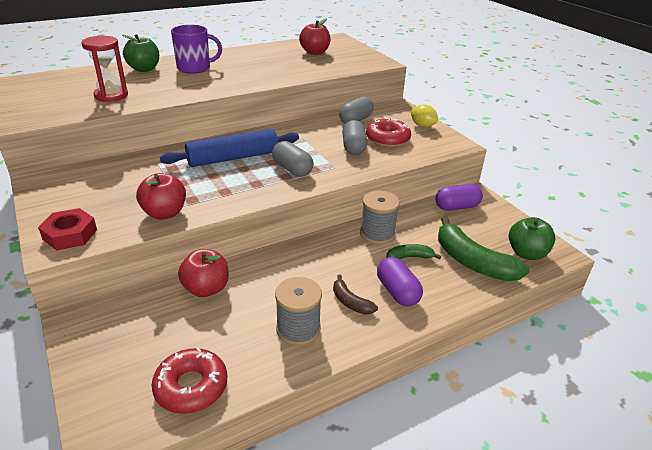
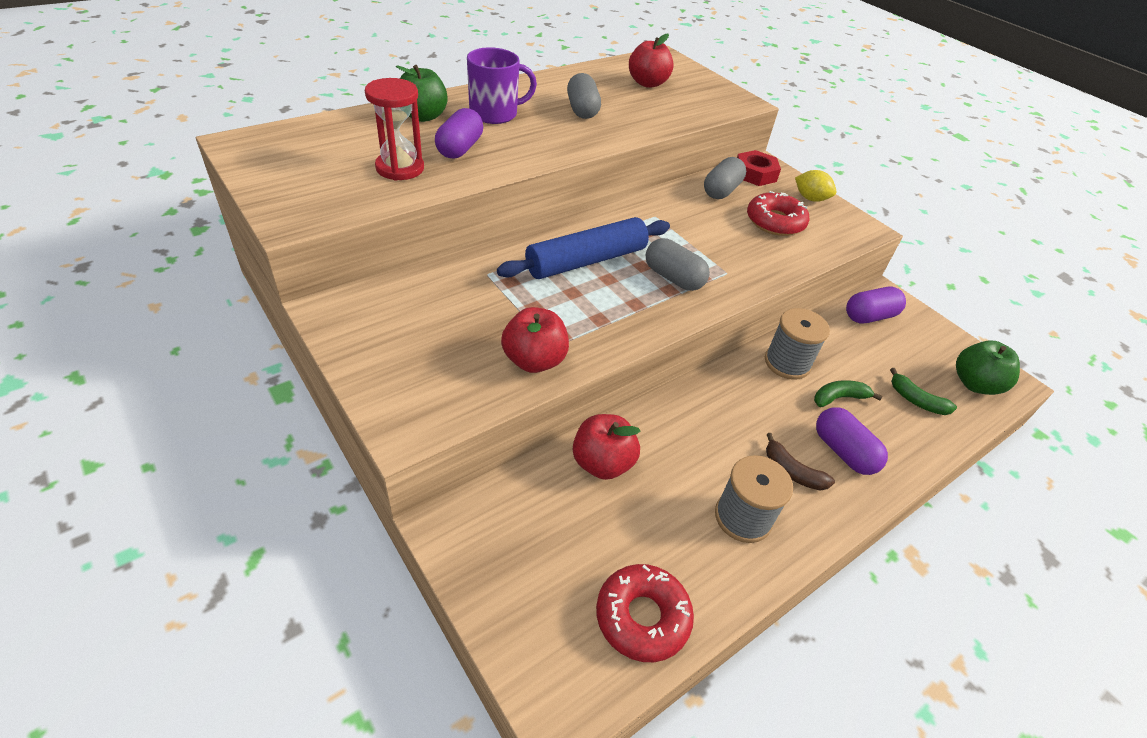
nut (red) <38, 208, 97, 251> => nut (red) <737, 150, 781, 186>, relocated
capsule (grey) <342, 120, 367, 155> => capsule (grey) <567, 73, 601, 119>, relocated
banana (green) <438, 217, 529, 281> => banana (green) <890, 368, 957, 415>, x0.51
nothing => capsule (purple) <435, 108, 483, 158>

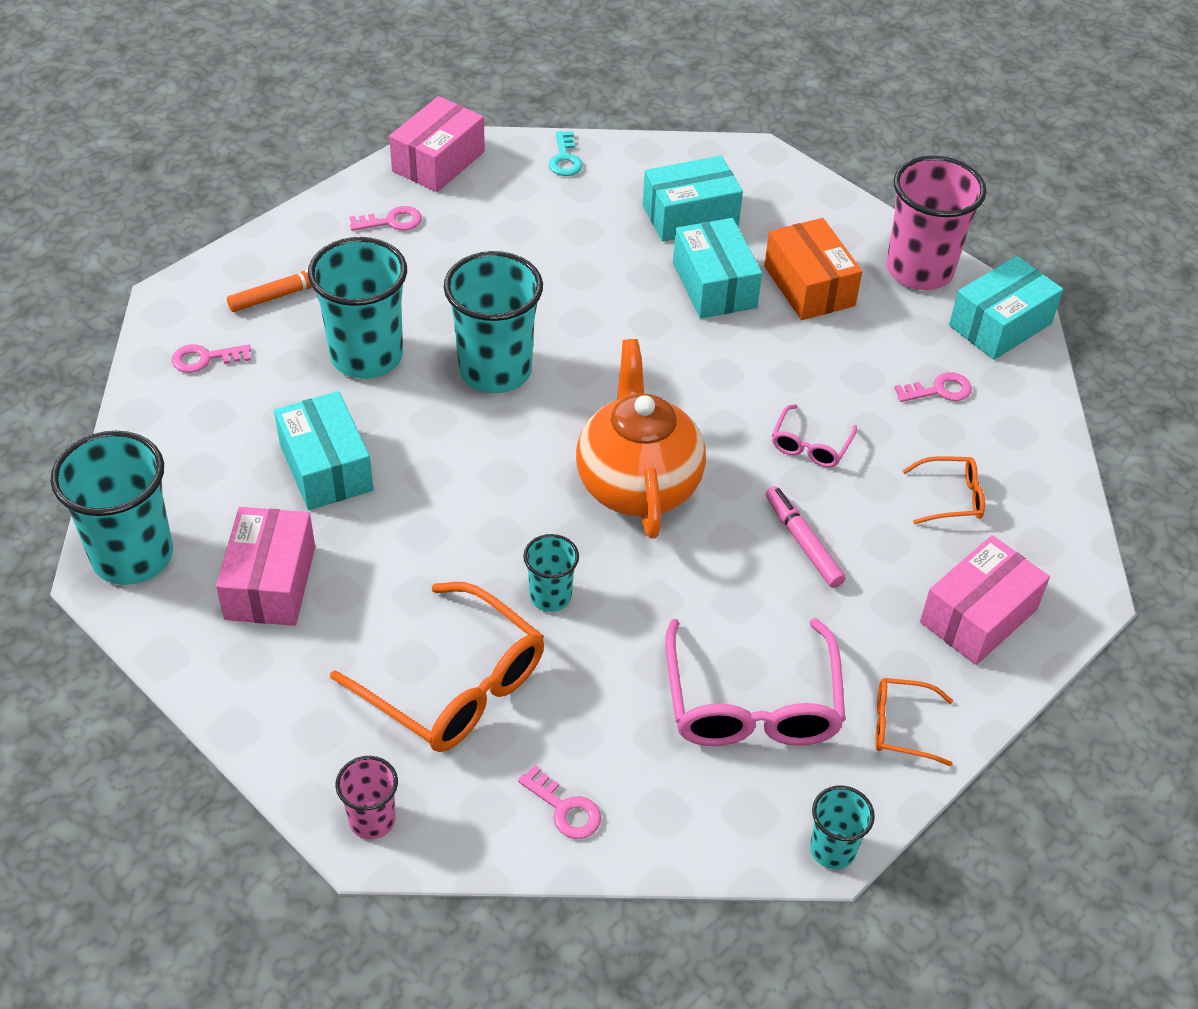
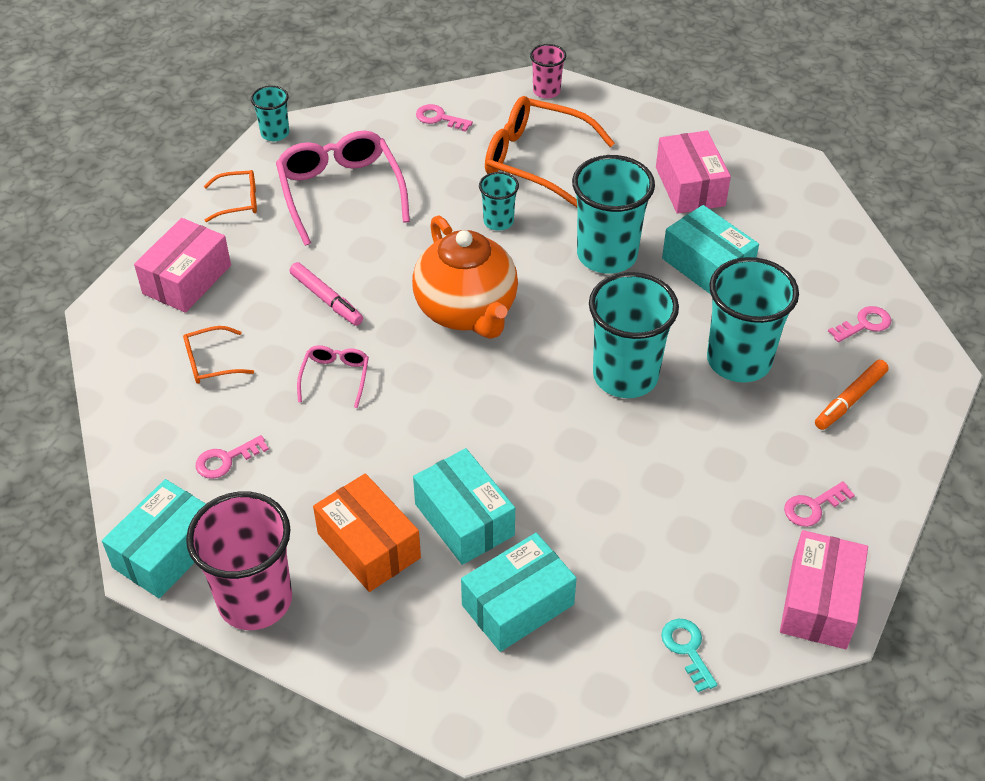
cup (turquoise) <51, 431, 173, 585> => cup (turquoise) <572, 155, 655, 274>, relocated

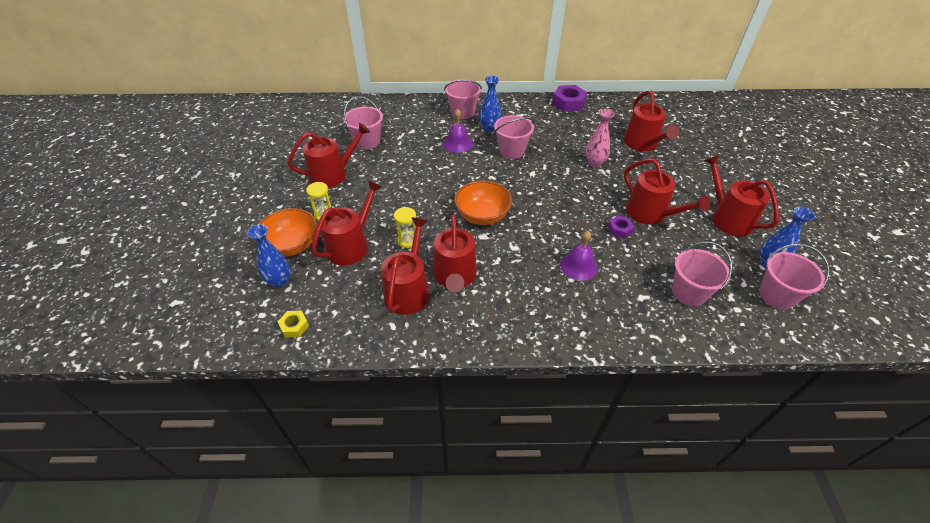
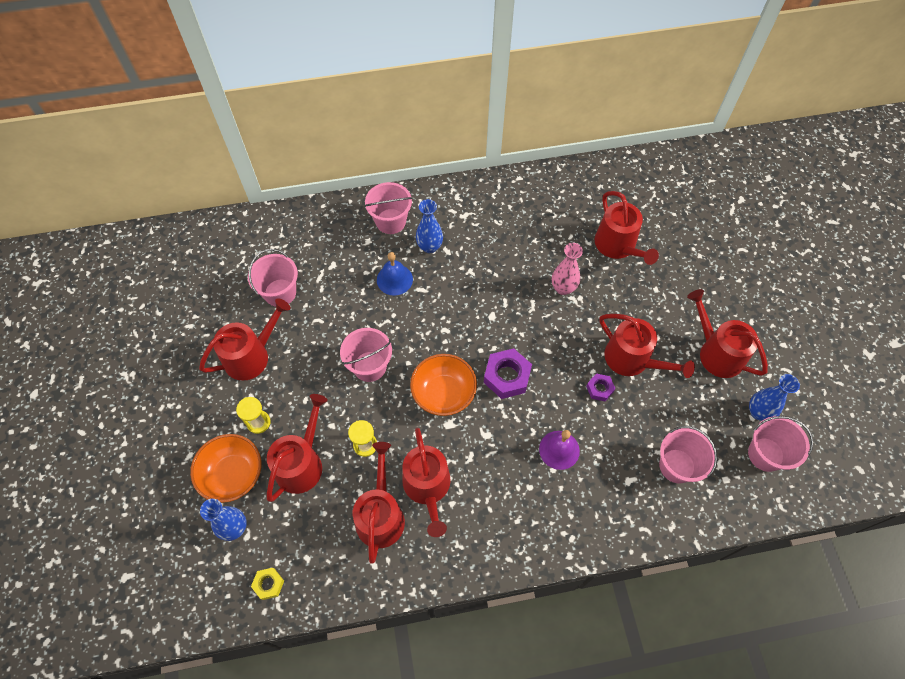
bell (purple) <444, 109, 473, 153> => bell (blue) <377, 252, 413, 296>
bucket (pink) <494, 115, 534, 159> => bucket (pink) <340, 328, 392, 382>, relocated
nut (purple) <552, 85, 587, 112> => nut (purple) <484, 348, 532, 399>, relocated

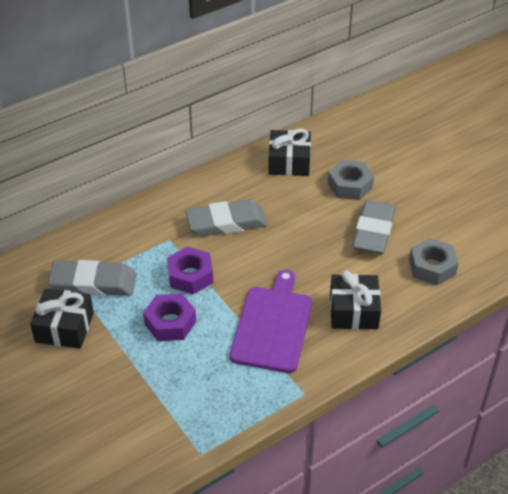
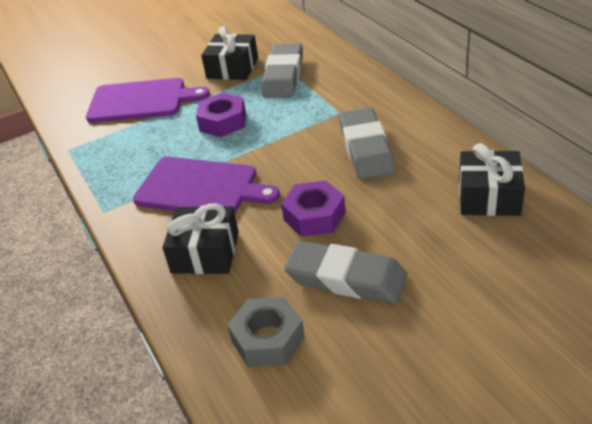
nut (purple) <167, 246, 213, 294> => nut (purple) <281, 180, 346, 237>, relocated
nut (grey) <328, 160, 374, 200> => nothing
nothing => cutting board (purple) <86, 78, 210, 123>

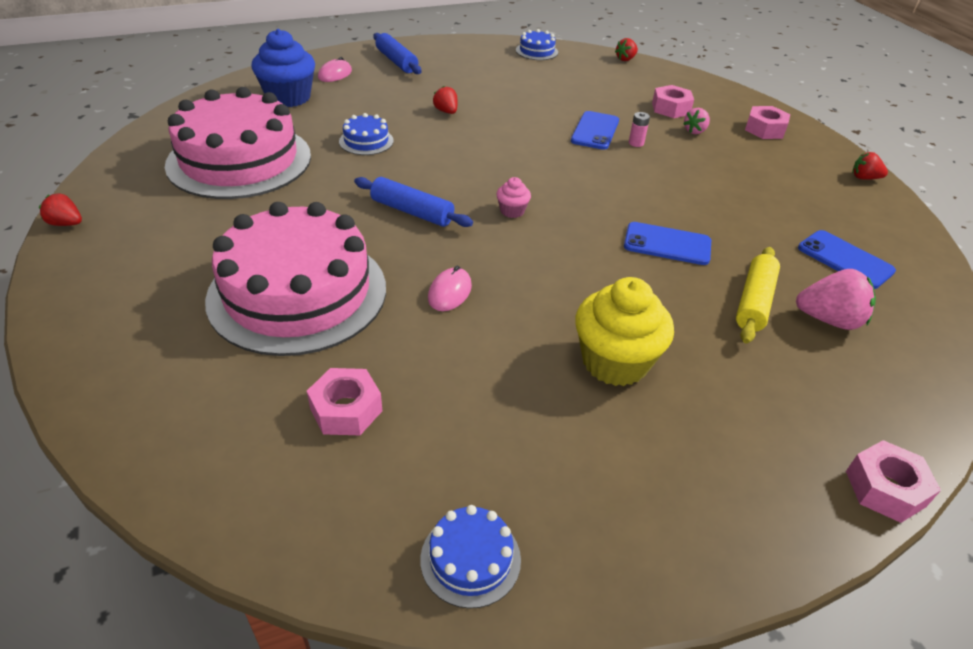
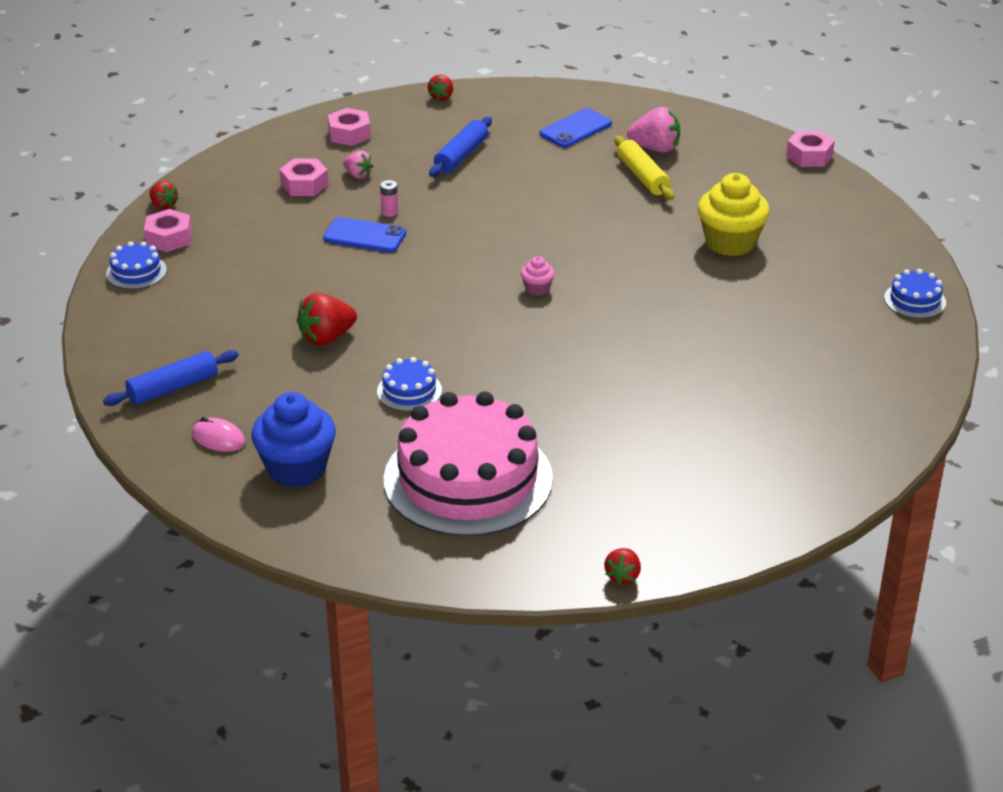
cake (pink) <205, 202, 386, 356> => nothing
nut (pink) <307, 368, 382, 435> => nut (pink) <144, 209, 192, 252>, relocated
rolling pin (blue) <354, 177, 473, 227> => rolling pin (blue) <429, 117, 492, 177>, relocated
mouse (pink) <428, 265, 472, 311> => nothing
strawberry (red) <433, 86, 457, 114> => strawberry (red) <297, 293, 357, 346>, x1.67
phone (blue) <624, 222, 711, 265> => nothing
rolling pin (yellow) <736, 247, 780, 343> => rolling pin (yellow) <614, 136, 674, 200>, 45 degrees clockwise
strawberry (pink) <796, 269, 876, 330> => strawberry (pink) <627, 107, 680, 153>, 90 degrees clockwise

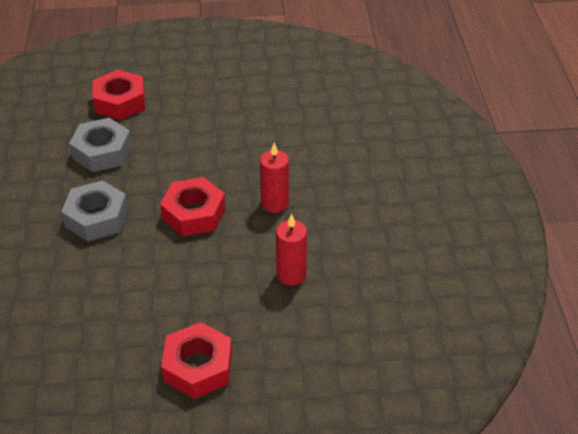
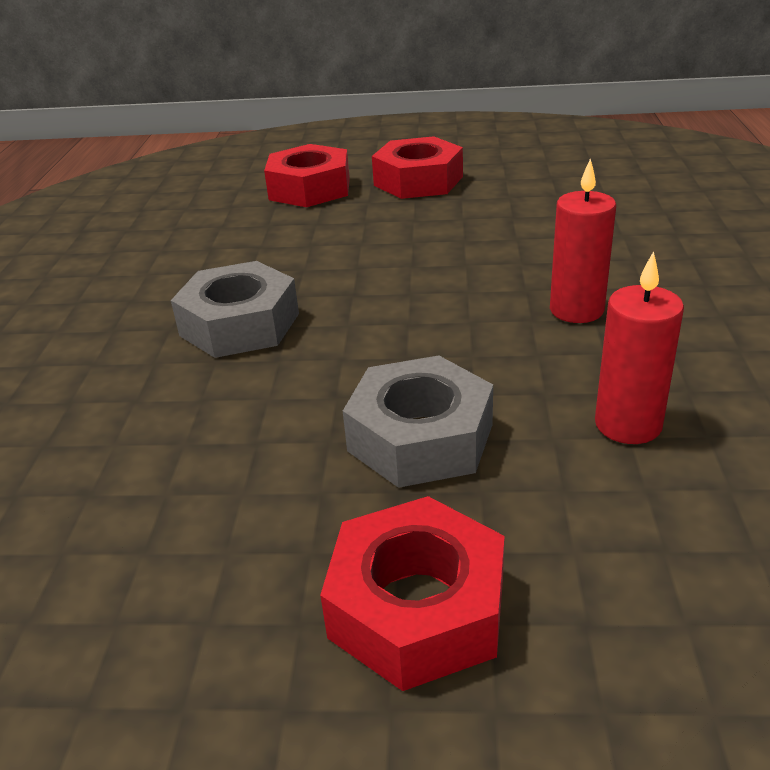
nut (grey) <69, 118, 132, 172> => nut (grey) <343, 356, 493, 488>, relocated
nut (red) <160, 177, 226, 236> => nut (red) <372, 136, 463, 199>, relocated

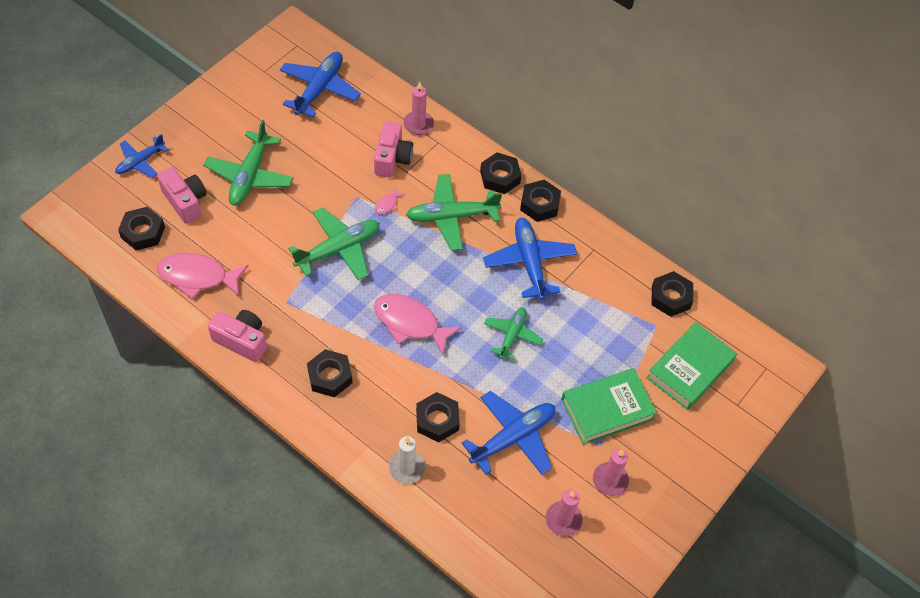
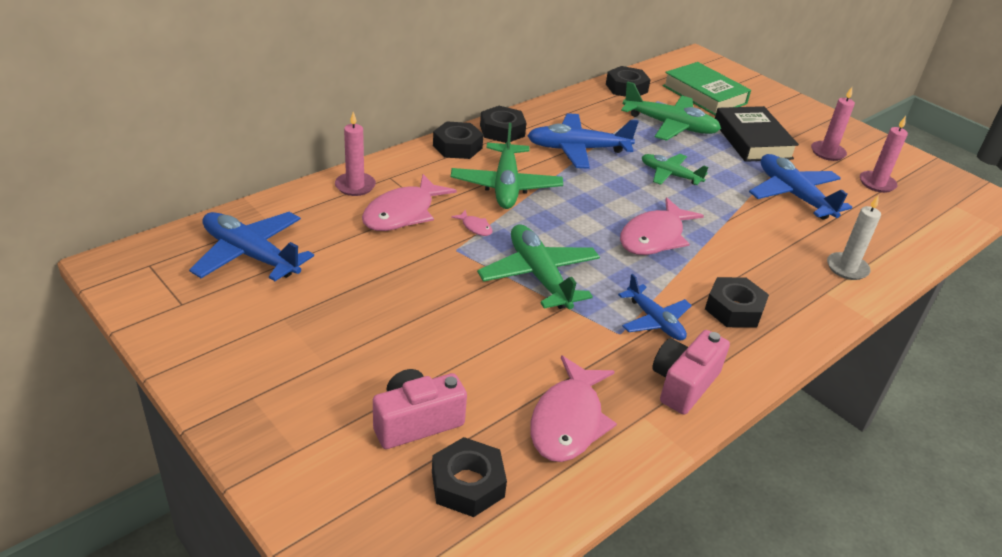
plane (blue) <115, 134, 169, 178> => plane (blue) <618, 274, 692, 341>, relocated
plane (green) <203, 120, 294, 206> => plane (green) <621, 81, 721, 141>, relocated
camera (pink) <374, 121, 413, 178> => fish (pink) <362, 174, 457, 231>
nut (black) <416, 392, 460, 442> => nothing
book (green) <561, 368, 657, 445> => book (black) <715, 106, 799, 162>

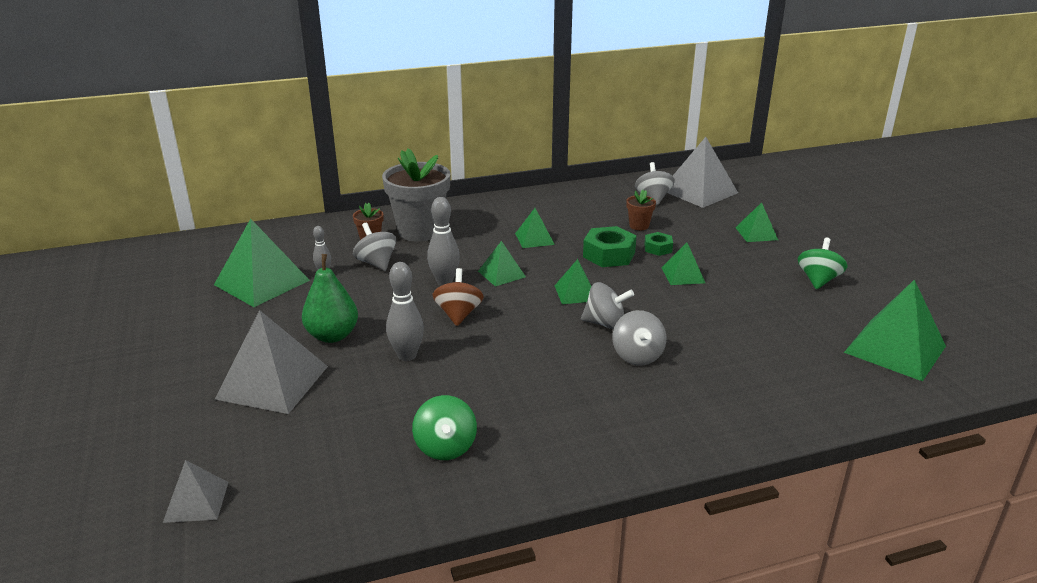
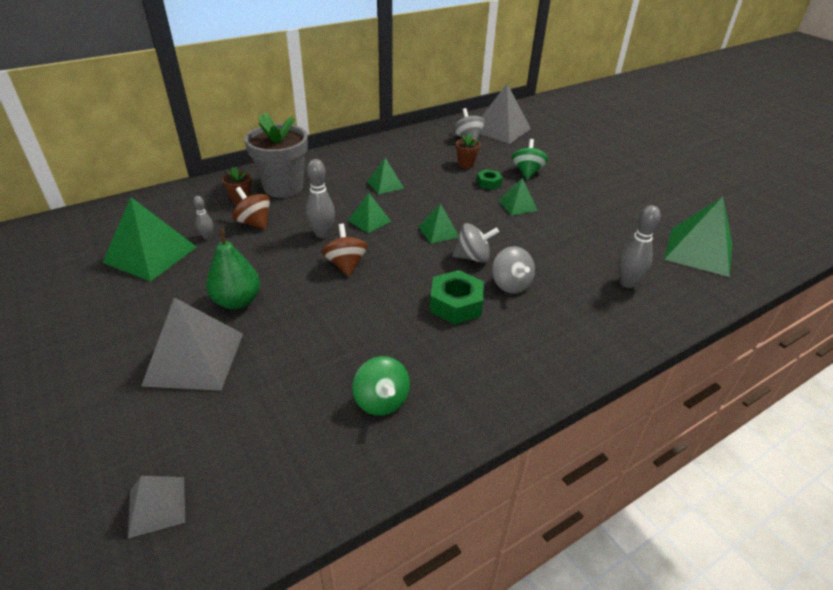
spinning top (grey) <353, 222, 396, 271> => spinning top (brown) <232, 187, 270, 230>
bowling pin (grey) <386, 262, 424, 361> => bowling pin (grey) <618, 205, 661, 288>, relocated
nut (green) <583, 226, 637, 267> => nut (green) <430, 270, 484, 324>, relocated
pyramid (green) <735, 202, 778, 242> => nothing
spinning top (green) <798, 238, 847, 290> => spinning top (green) <512, 139, 548, 179>, relocated

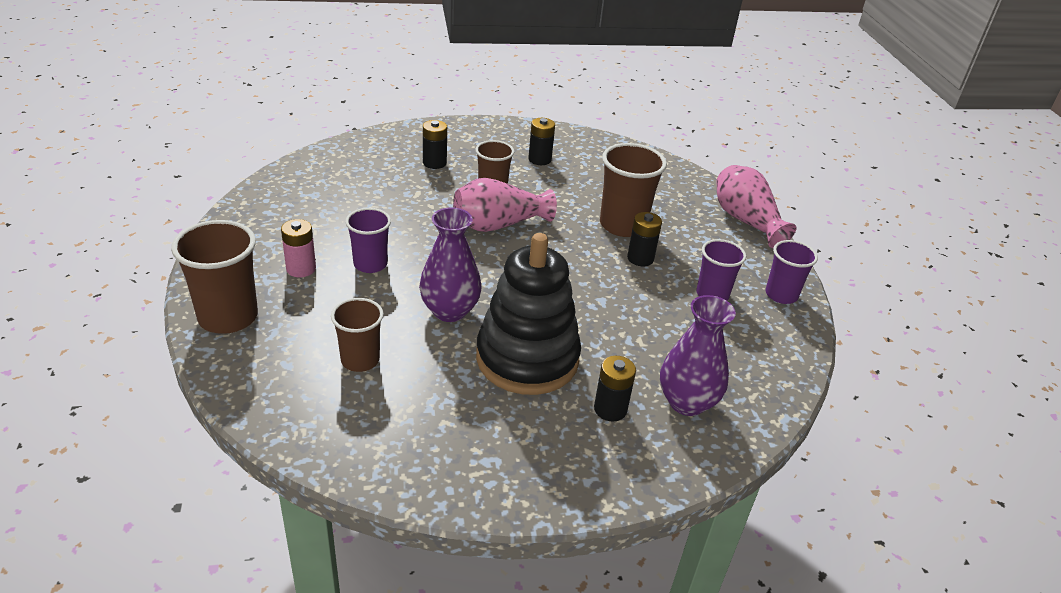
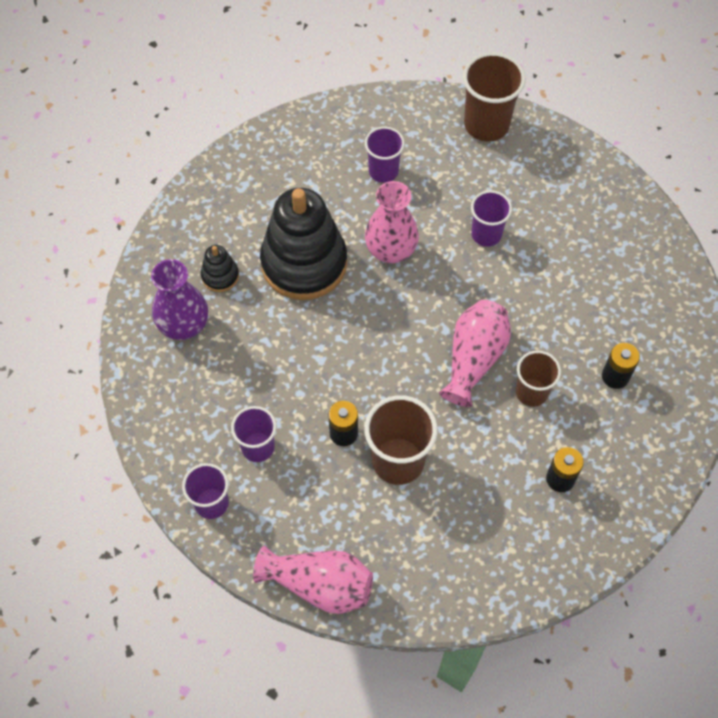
battery (pink) <281, 219, 316, 277> => nothing
cup (brown) <331, 298, 384, 372> => cup (purple) <365, 127, 405, 183>
vase (purple) <419, 207, 481, 322> => vase (pink) <365, 181, 419, 263>
battery (black) <594, 356, 636, 421> => stacking toy (black) <201, 245, 239, 292>

